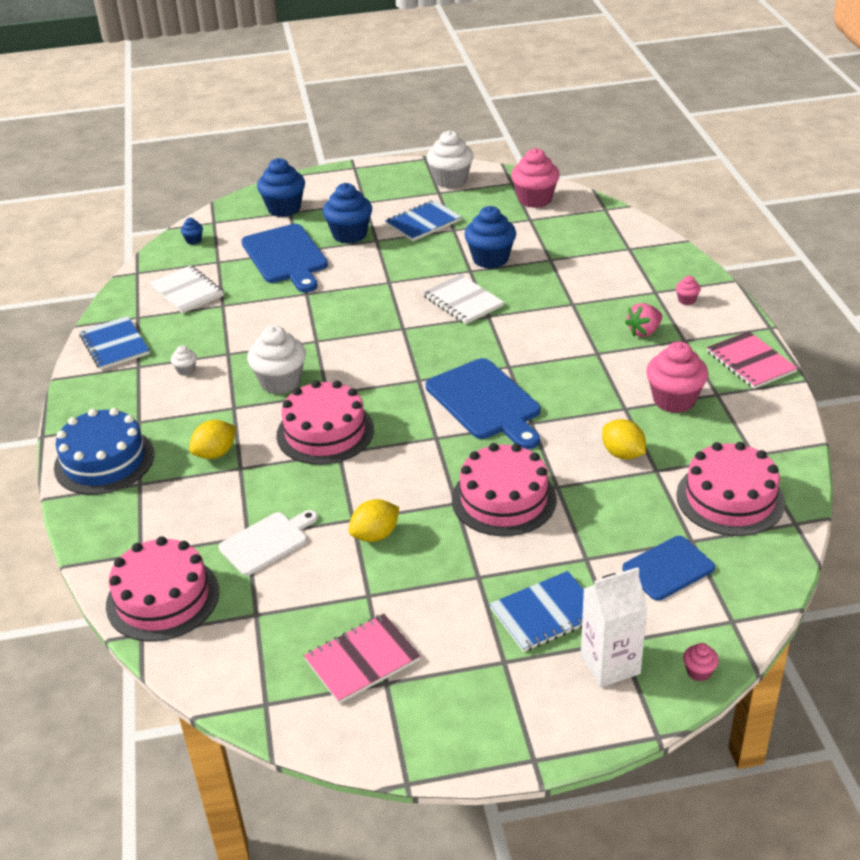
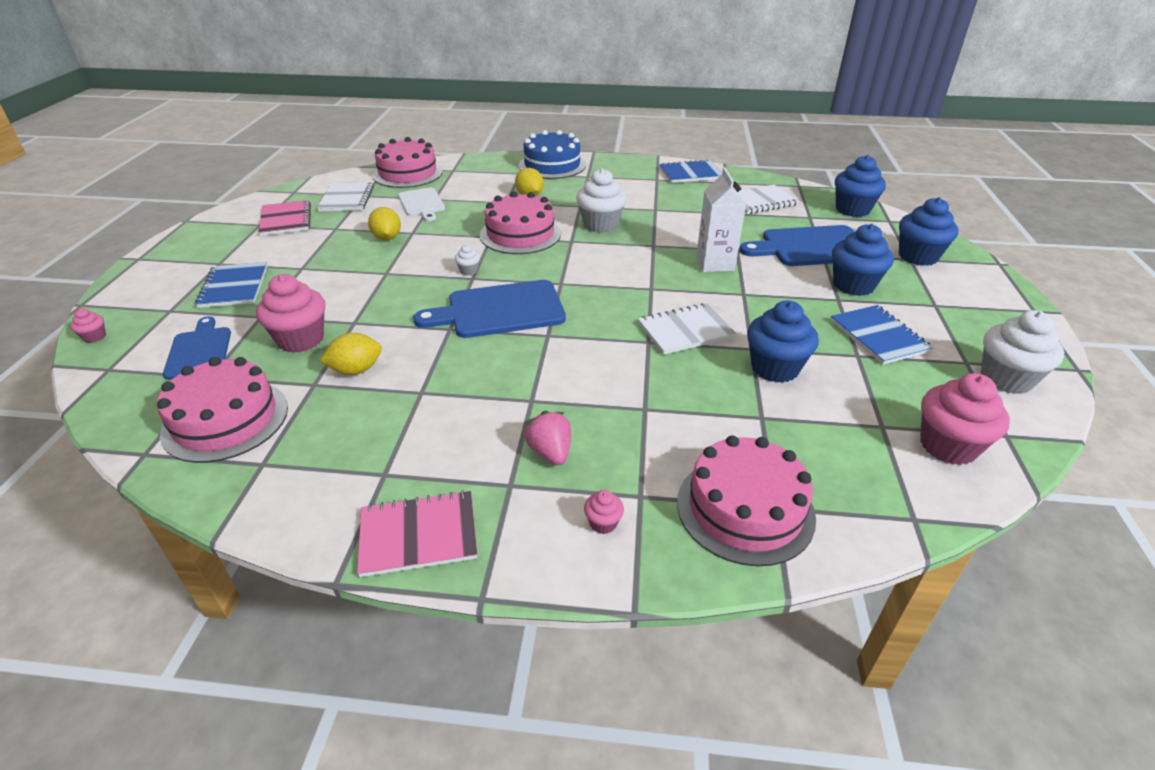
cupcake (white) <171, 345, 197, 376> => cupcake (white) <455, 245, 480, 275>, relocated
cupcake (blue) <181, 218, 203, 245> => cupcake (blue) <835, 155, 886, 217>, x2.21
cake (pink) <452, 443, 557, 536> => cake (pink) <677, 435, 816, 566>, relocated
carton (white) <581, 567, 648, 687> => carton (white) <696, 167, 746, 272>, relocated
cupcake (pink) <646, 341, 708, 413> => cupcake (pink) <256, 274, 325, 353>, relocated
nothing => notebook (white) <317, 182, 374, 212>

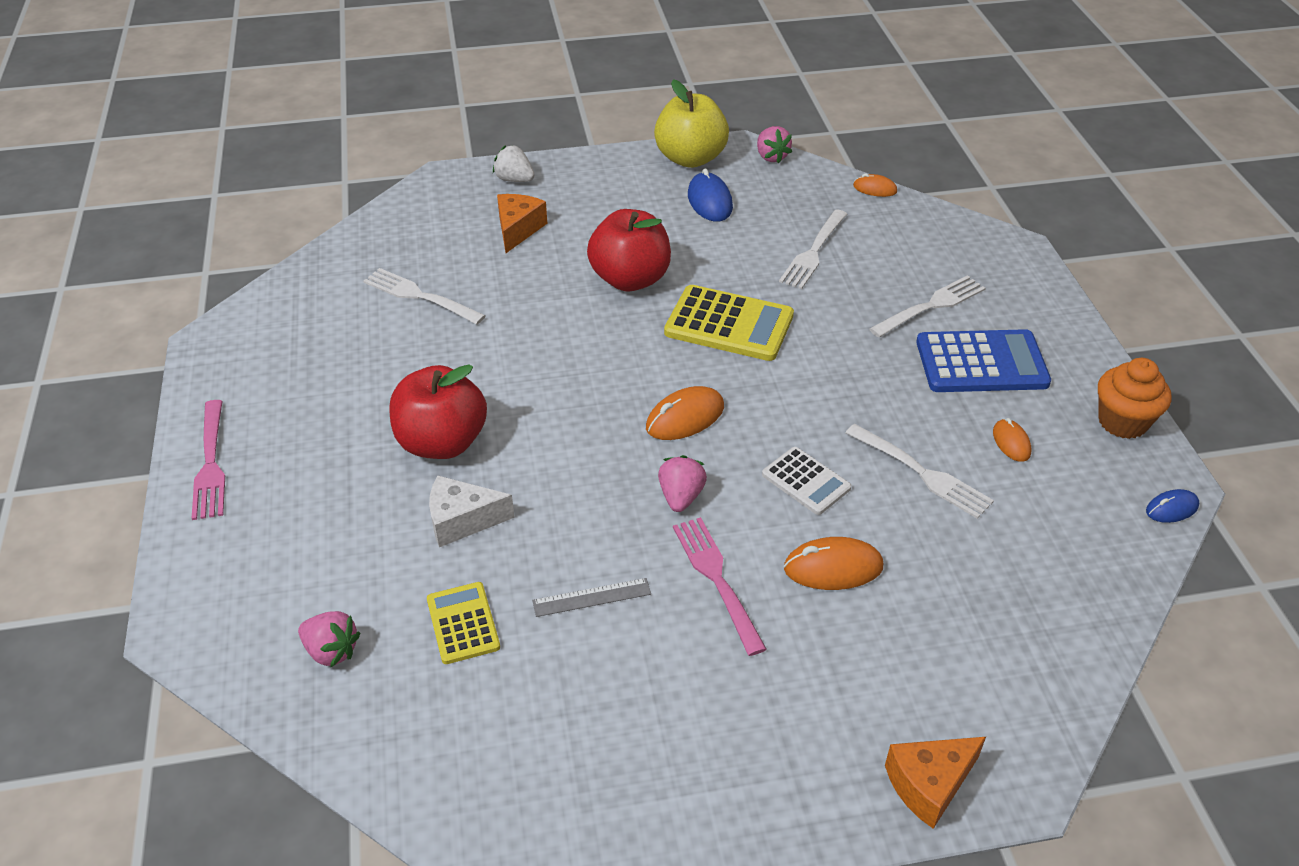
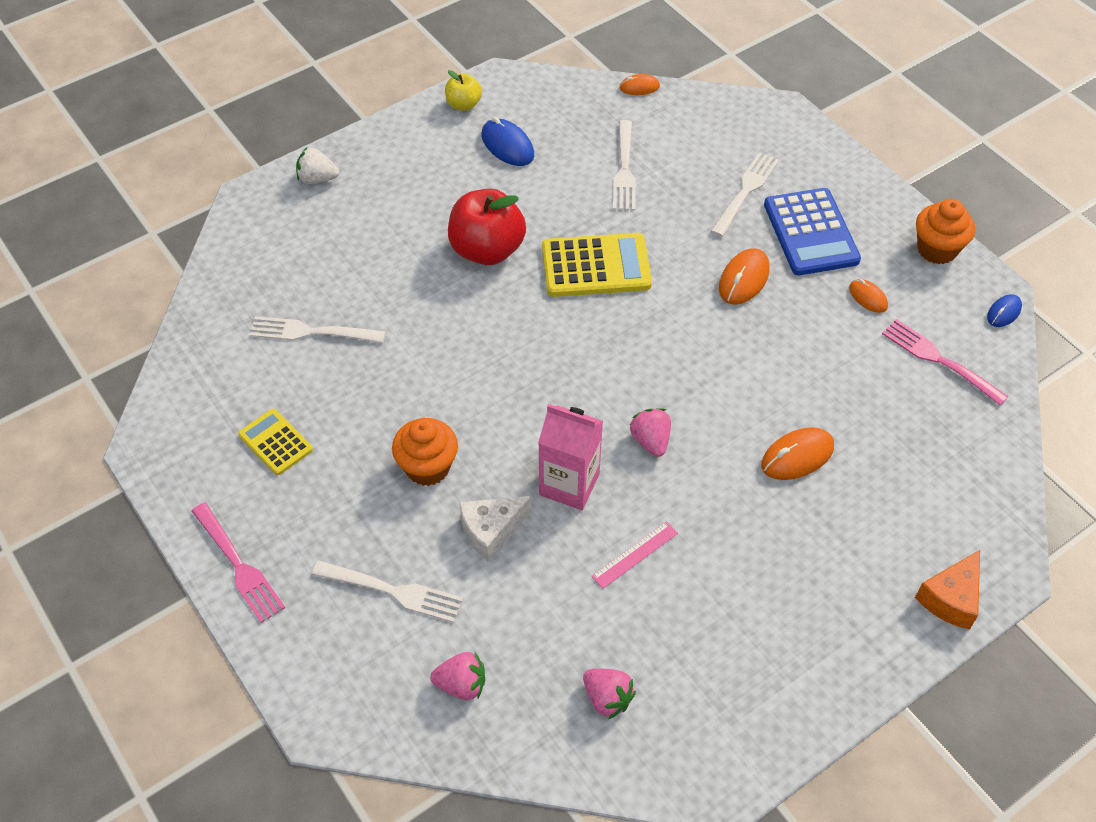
apple (red) <389, 364, 487, 459> => cupcake (orange) <392, 418, 458, 486>
calculator (yellow) <427, 582, 500, 664> => calculator (yellow) <238, 409, 313, 475>, relocated
cheese (orange) <497, 194, 547, 253> => nothing
ruler (grey) <532, 578, 651, 617> => ruler (pink) <591, 521, 678, 589>
mouse (orange) <646, 386, 724, 440> => mouse (orange) <719, 248, 770, 305>, relocated
apple (yellow) <654, 79, 729, 168> => apple (yellow) <445, 70, 482, 111>, x0.53
fork (pink) <673, 517, 767, 656> => fork (pink) <882, 319, 1009, 405>, relocated
strawberry (pink) <757, 126, 792, 163> => strawberry (pink) <583, 668, 636, 719>, relocated
calculator (white) <762, 447, 851, 515> => nothing
fork (white) <845, 424, 994, 519> => fork (white) <312, 561, 463, 623>, relocated
calculator (blue) <916, 329, 1051, 392> => calculator (blue) <764, 188, 861, 275>, 105 degrees clockwise
nothing => carton (pink) <538, 404, 603, 510>

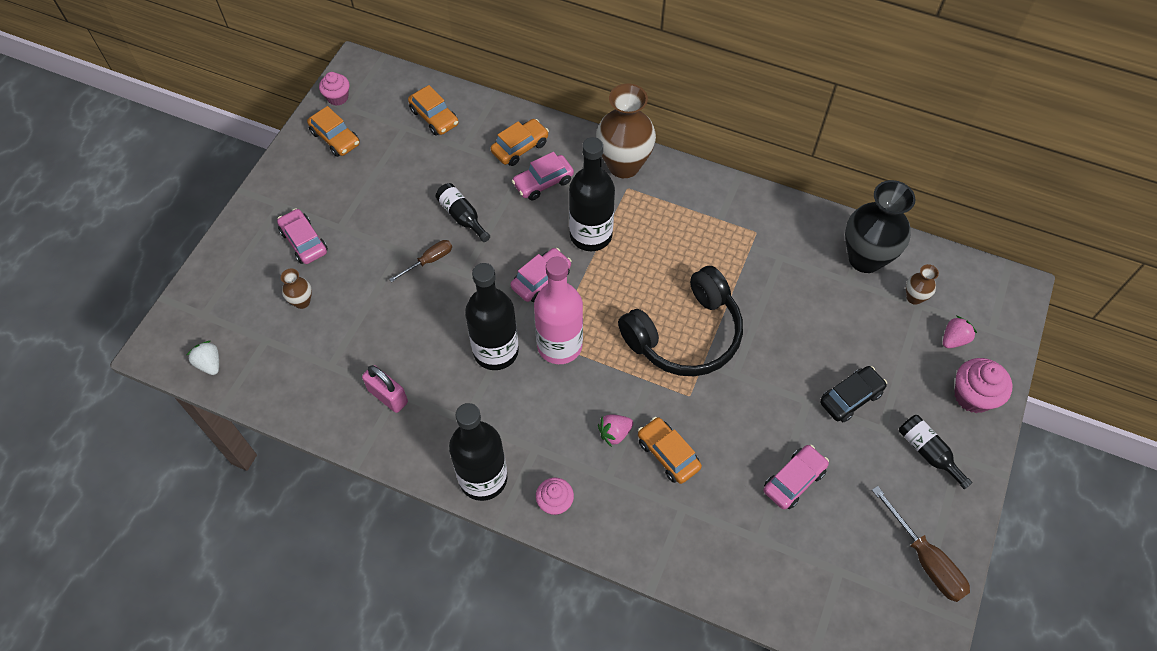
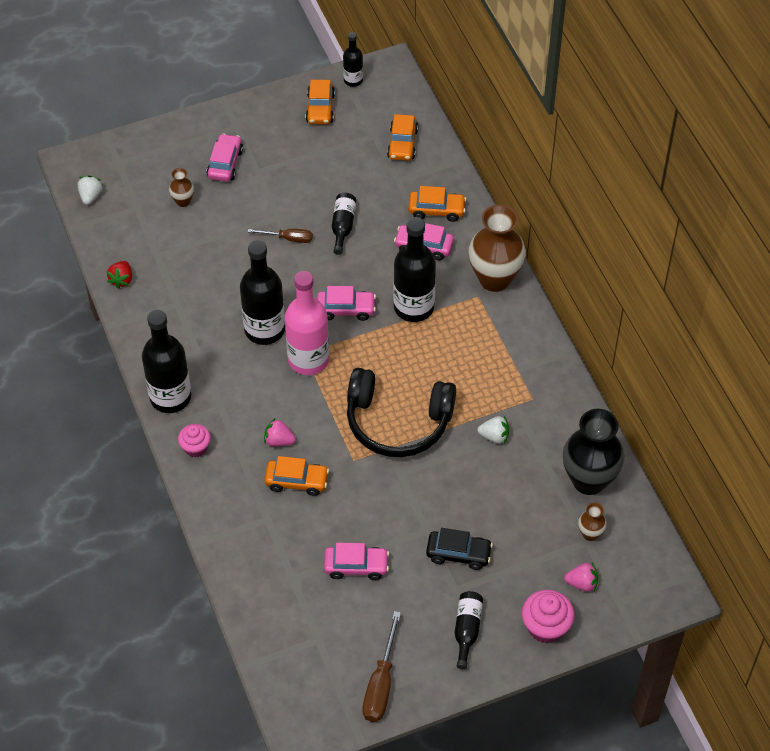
cupcake (pink) <319, 72, 350, 106> => bottle (black) <343, 32, 363, 87>
padlock (pink) <362, 365, 408, 413> => nothing
car (orange) <638, 417, 702, 484> => car (orange) <265, 456, 329, 496>, 90 degrees clockwise
nothing => strawberry (red) <106, 261, 132, 289>
nothing => strawberry (white) <477, 416, 509, 444>

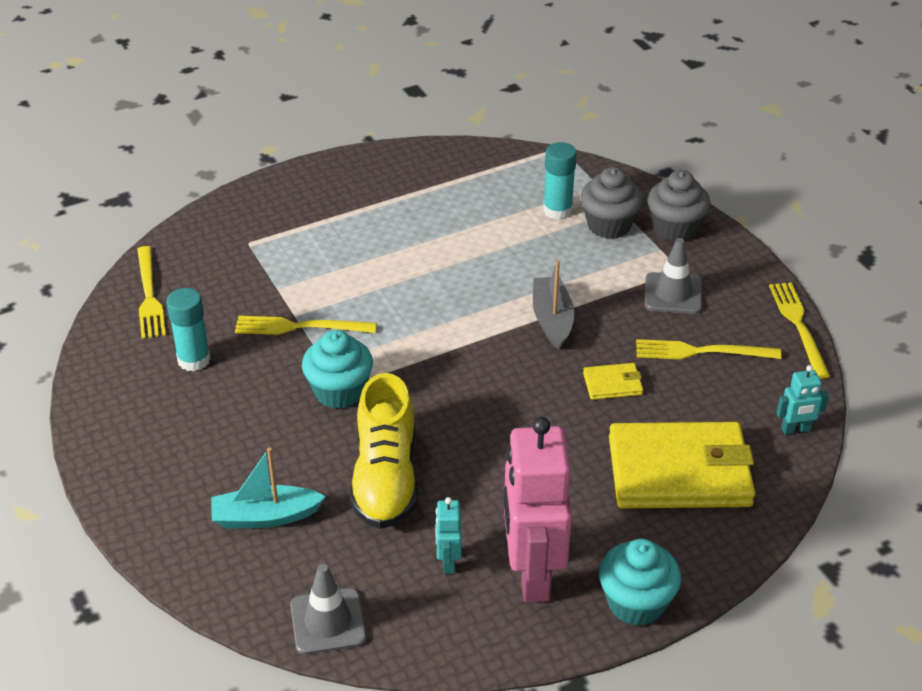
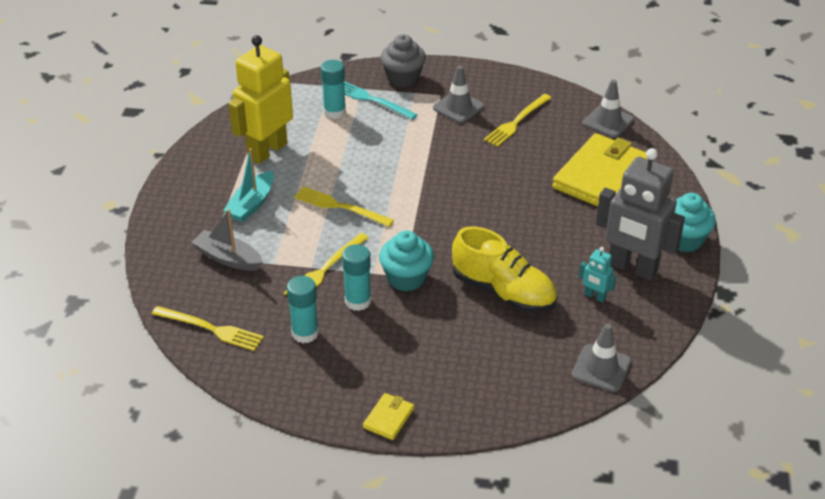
boat (turquoise) <211, 448, 326, 529> => boat (turquoise) <223, 148, 274, 222>, relocated
robot (pink) <504, 417, 572, 603> => robot (grey) <596, 148, 685, 281>
boat (grey) <533, 260, 575, 349> => boat (grey) <191, 209, 263, 271>, relocated
cupcake (grey) <580, 167, 643, 239> => fork (turquoise) <344, 81, 418, 120>
wallet (yellow) <583, 363, 643, 400> => wallet (yellow) <363, 393, 414, 440>, relocated
fork (yellow) <769, 282, 830, 379> => fork (yellow) <294, 186, 394, 227>, relocated
robot (turquoise) <776, 365, 829, 435> => traffic cone (grey) <583, 80, 634, 138>
nothing => robot (yellow) <228, 35, 293, 164>
nothing => glue stick (turquoise) <342, 244, 371, 311>

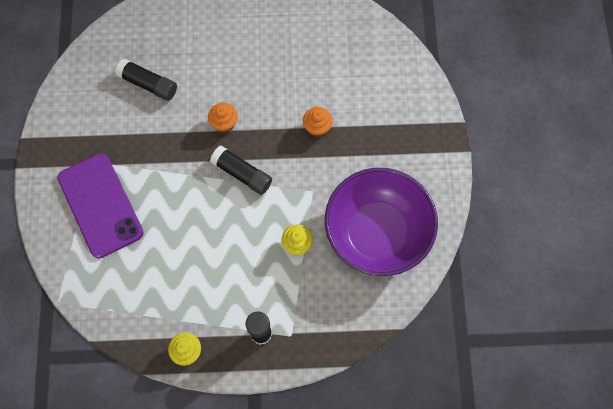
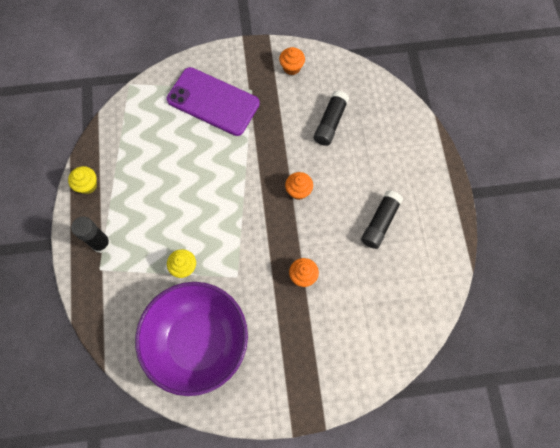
phone (purple) <57, 153, 144, 258> => phone (purple) <167, 67, 260, 136>, 60 degrees clockwise
glue stick (black) <210, 146, 272, 195> => glue stick (black) <361, 190, 403, 249>, relocated
nothing => cupcake (orange) <279, 47, 305, 75>

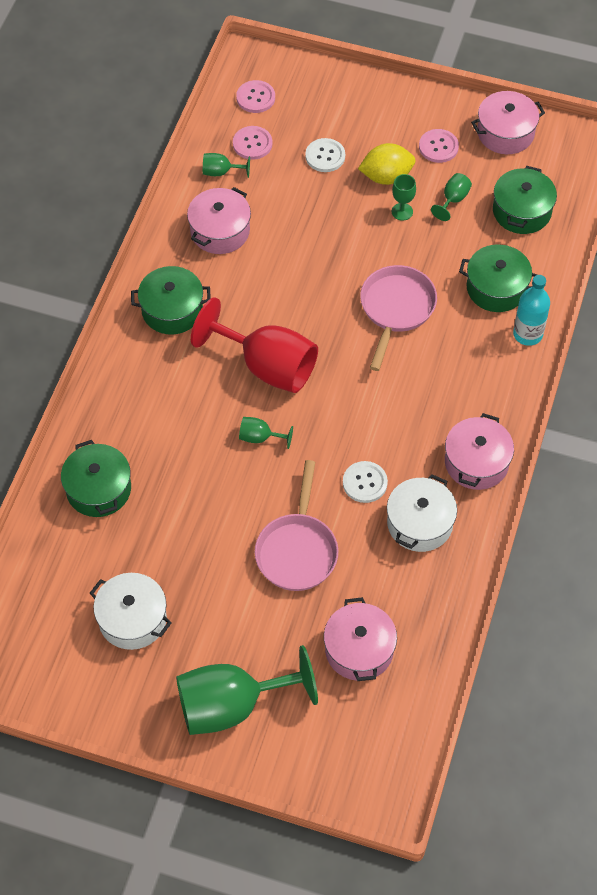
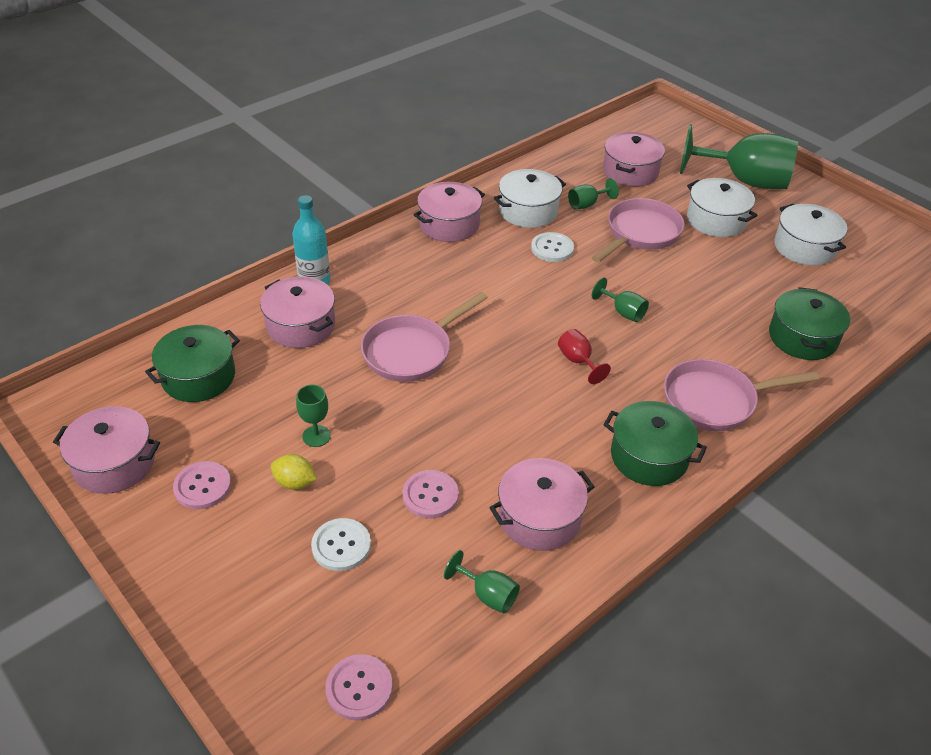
goblet (red) <191, 297, 318, 393> => goblet (red) <558, 329, 611, 384>, x0.43
button (pink) <233, 126, 272, 160> => button (pink) <403, 470, 459, 519>, relocated
lemon (yellow) <358, 143, 416, 185> => lemon (yellow) <271, 454, 317, 490>, x0.62
goblet (green) <431, 173, 472, 221> => goblet (green) <568, 178, 619, 210>, relocated
pot (green) <459, 245, 537, 312> => pot (pink) <260, 277, 335, 348>
nothing => pan (pink) <664, 359, 819, 431>
nothing => pot (white) <687, 178, 758, 237>

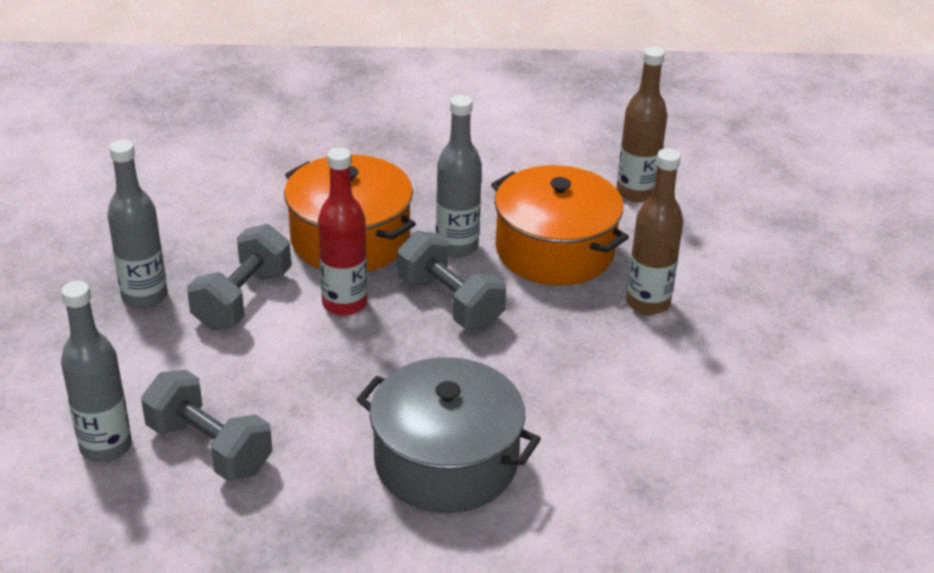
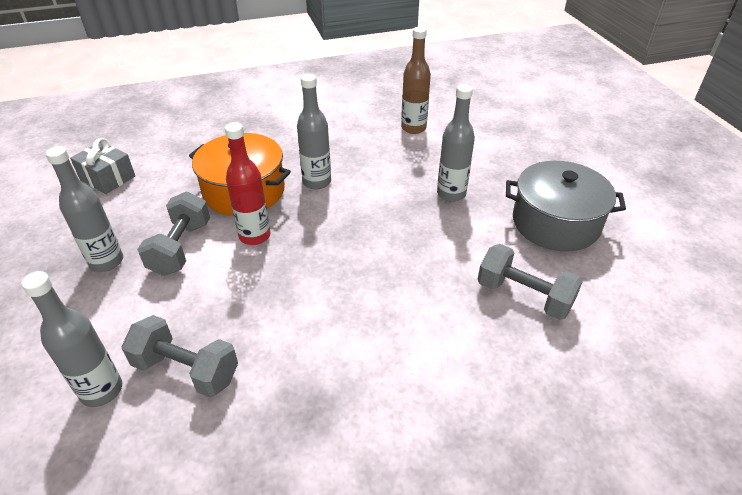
pot (grey) <356, 357, 541, 513> => pot (grey) <506, 161, 626, 252>, relocated
dumbbell (grey) <397, 231, 506, 330> => dumbbell (grey) <478, 244, 583, 320>, relocated
pot (orange) <491, 165, 629, 285> => nothing
bottle (brown) <626, 148, 683, 315> => bottle (grey) <437, 84, 475, 202>
nothing => gift (grey) <70, 138, 135, 194>

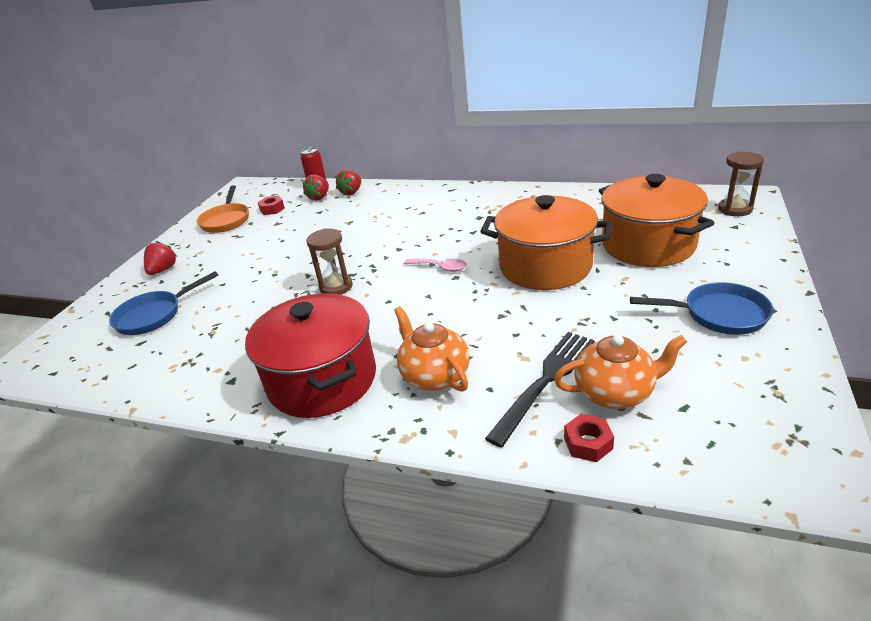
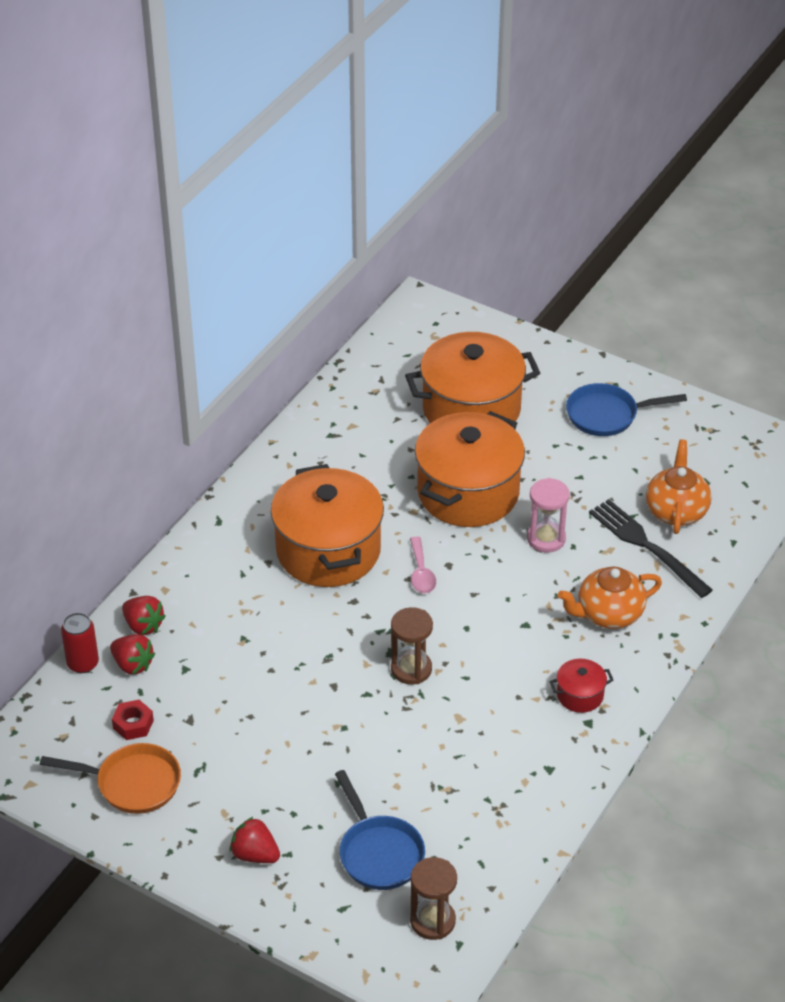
pot (red) <245, 293, 376, 418> => pot (red) <549, 659, 614, 713>, x0.42
spoon (pink) <404, 259, 467, 272> => spoon (pink) <410, 537, 436, 593>, 135 degrees clockwise
nut (red) <564, 414, 614, 462> => nothing
pan (blue) <630, 282, 773, 335> => pan (blue) <566, 383, 687, 436>, 120 degrees counterclockwise
hourglass (brown) <718, 152, 764, 216> => hourglass (brown) <410, 857, 457, 940>, relocated
nothing => pot (orange) <271, 464, 384, 587>
nothing => hourglass (pink) <527, 478, 570, 553>

